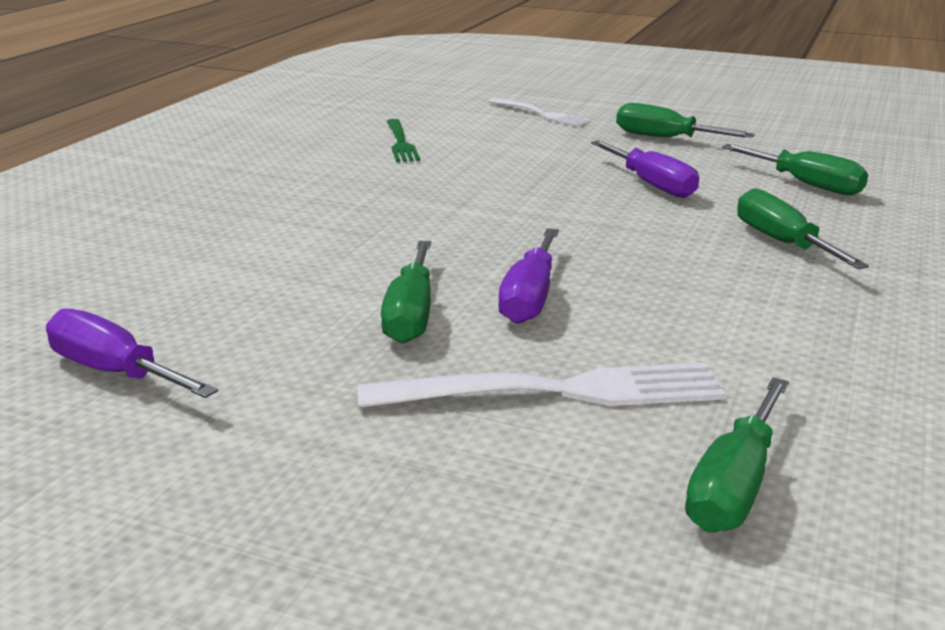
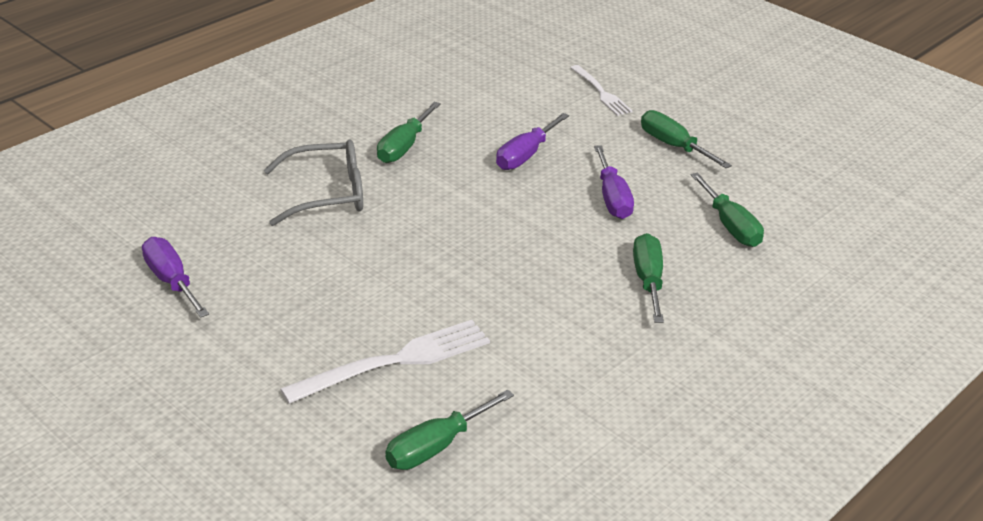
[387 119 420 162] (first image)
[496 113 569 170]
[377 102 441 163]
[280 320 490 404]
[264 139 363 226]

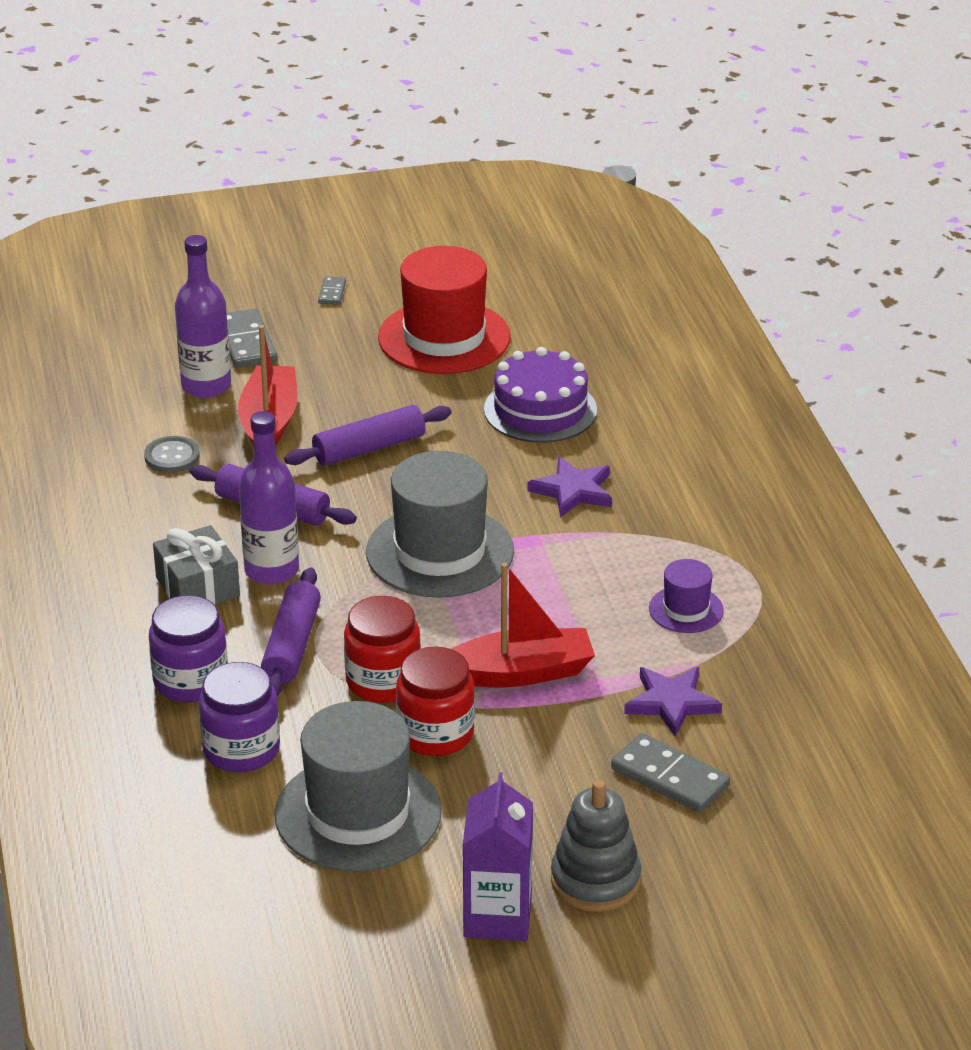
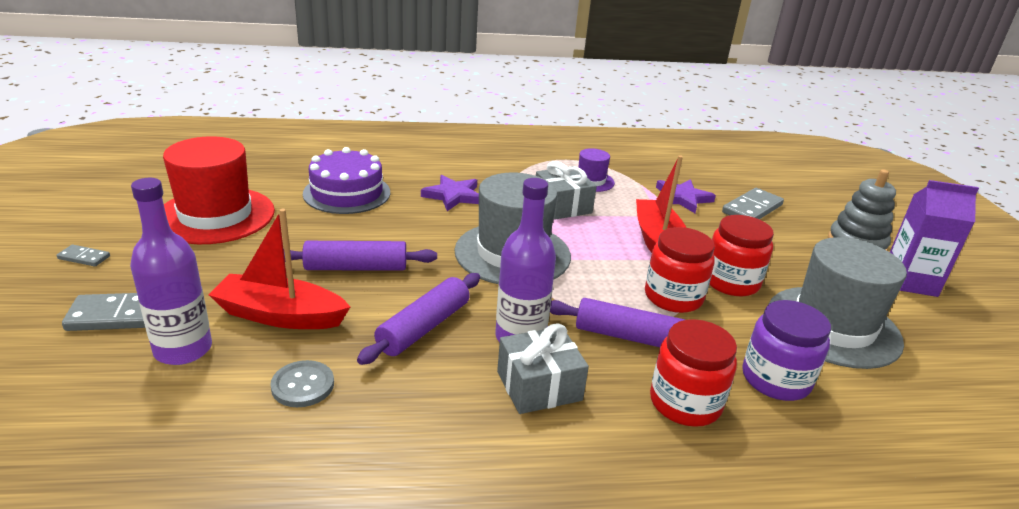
[283 241 437 270]
[650 319 737 427]
[536 161 597 220]

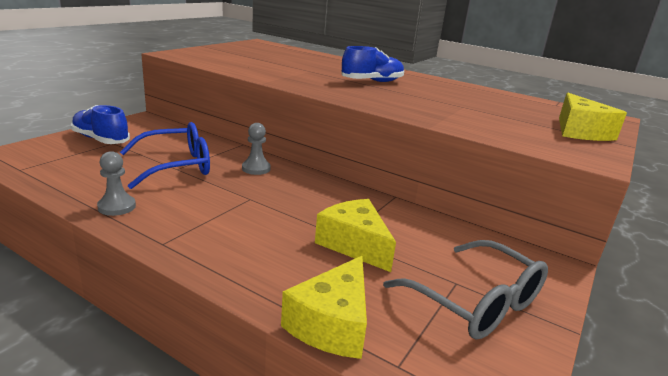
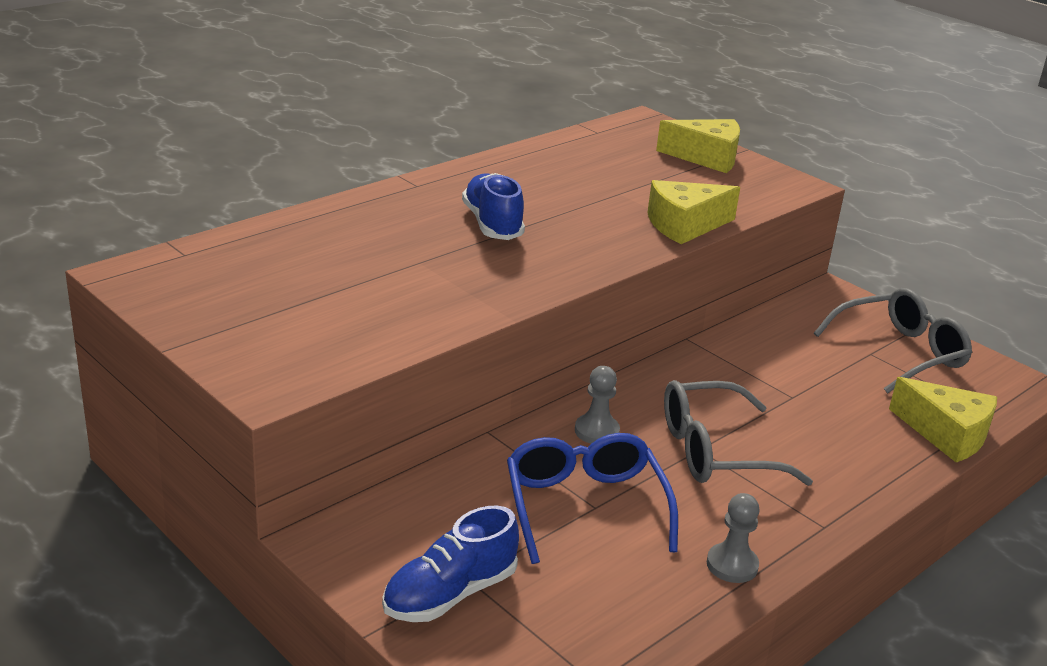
[647 180 740 244]
[664 380 813 486]

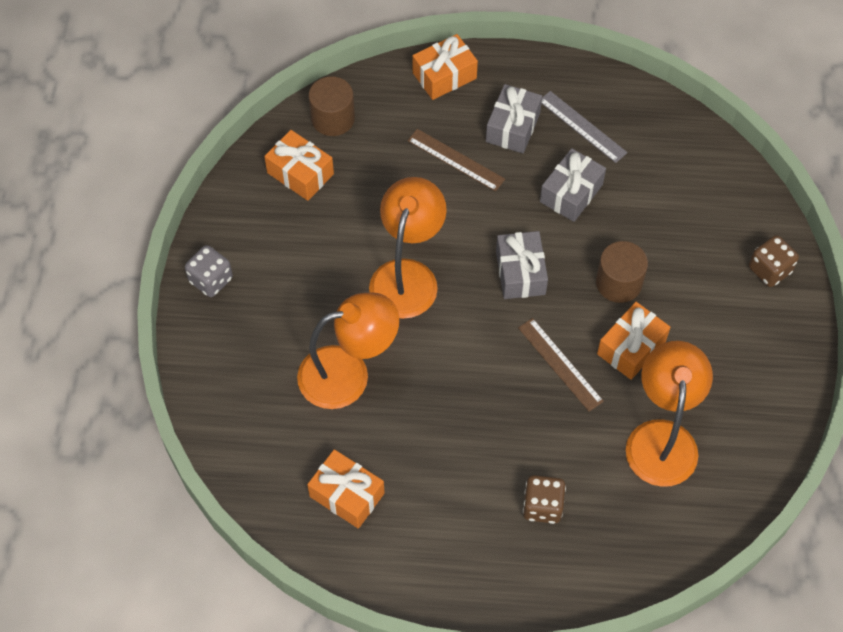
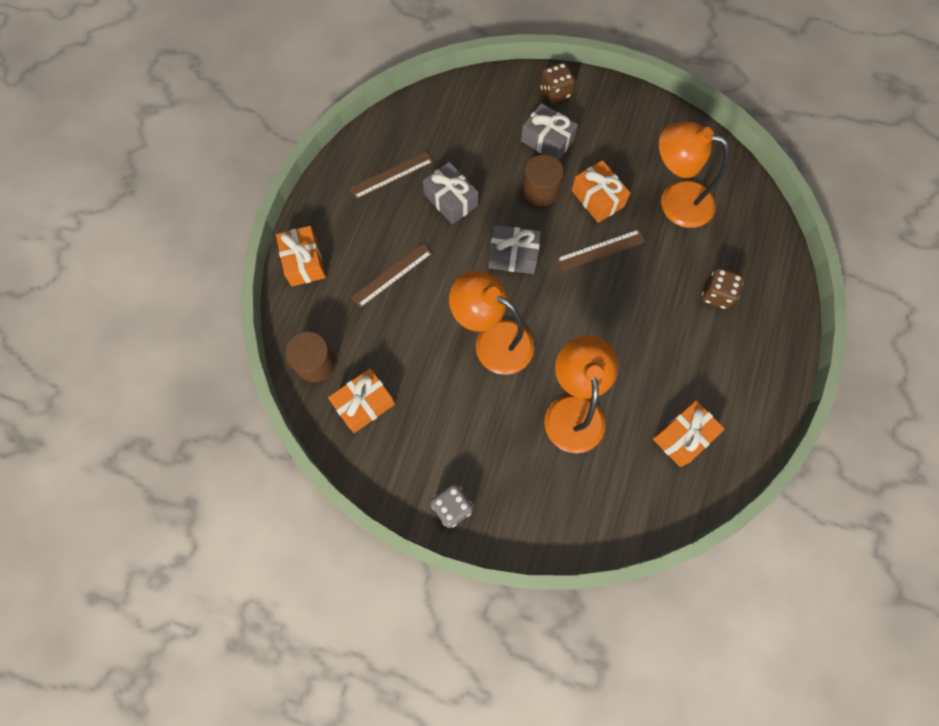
[521 103 578 160]
[350 151 433 199]

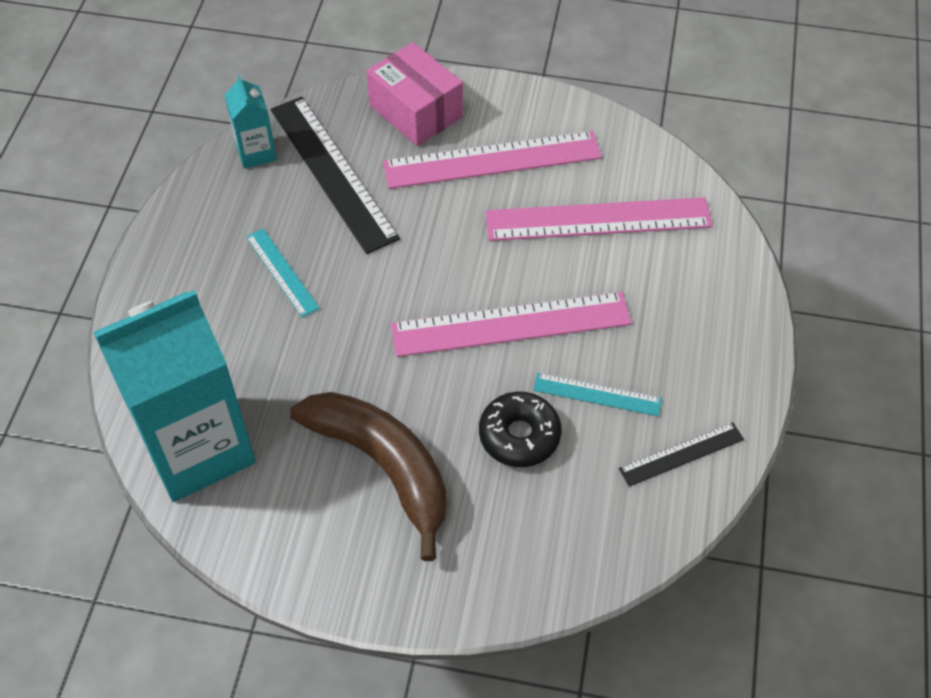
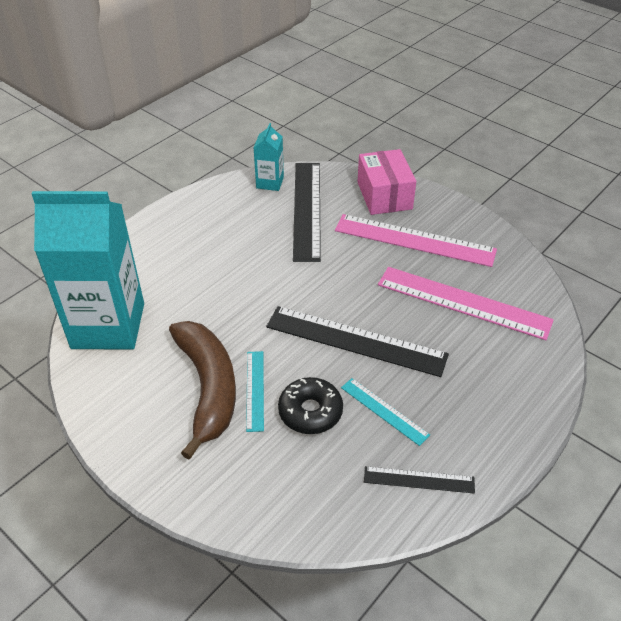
[246 351 264 432]
[266 306 449 377]

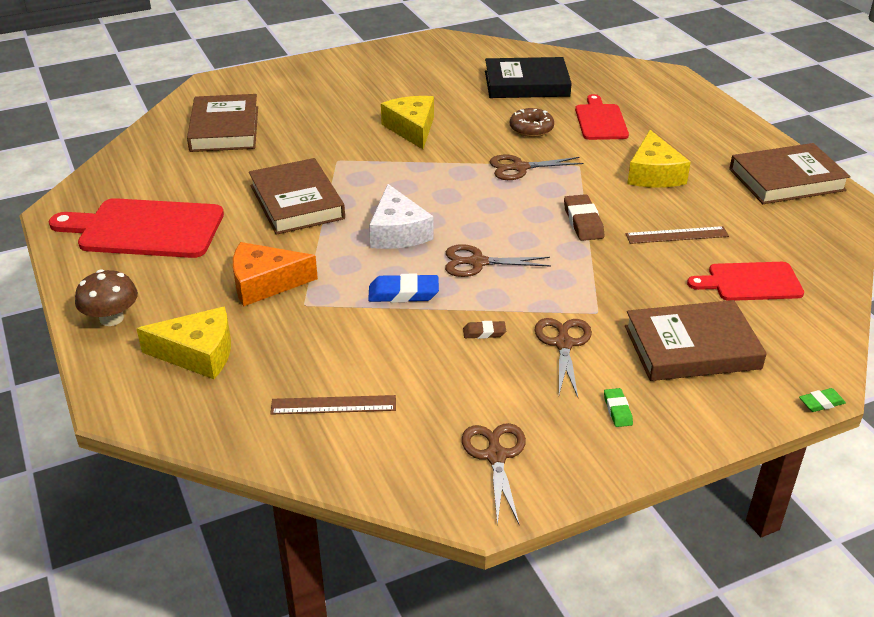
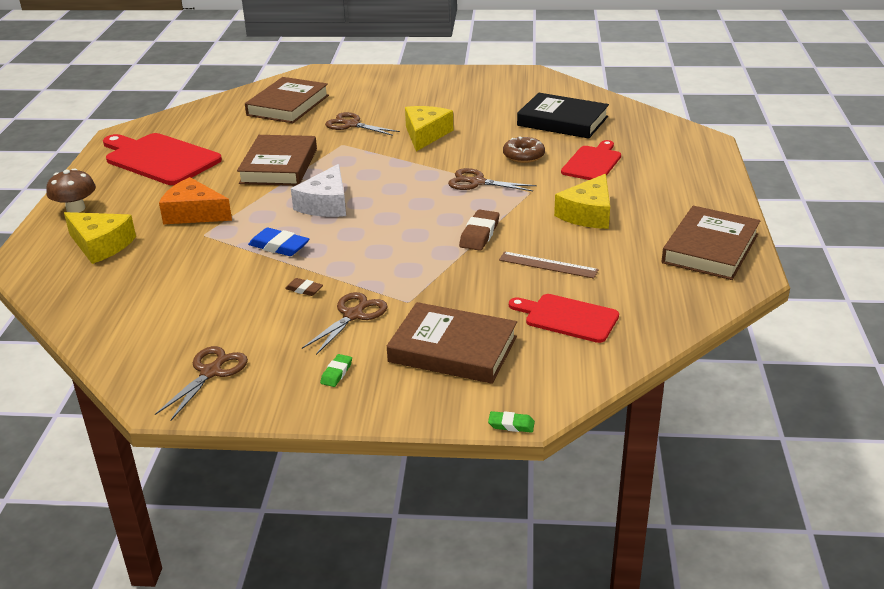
[662 206 760 280]
[325 112 400 136]
[270 395 396 415] (first image)

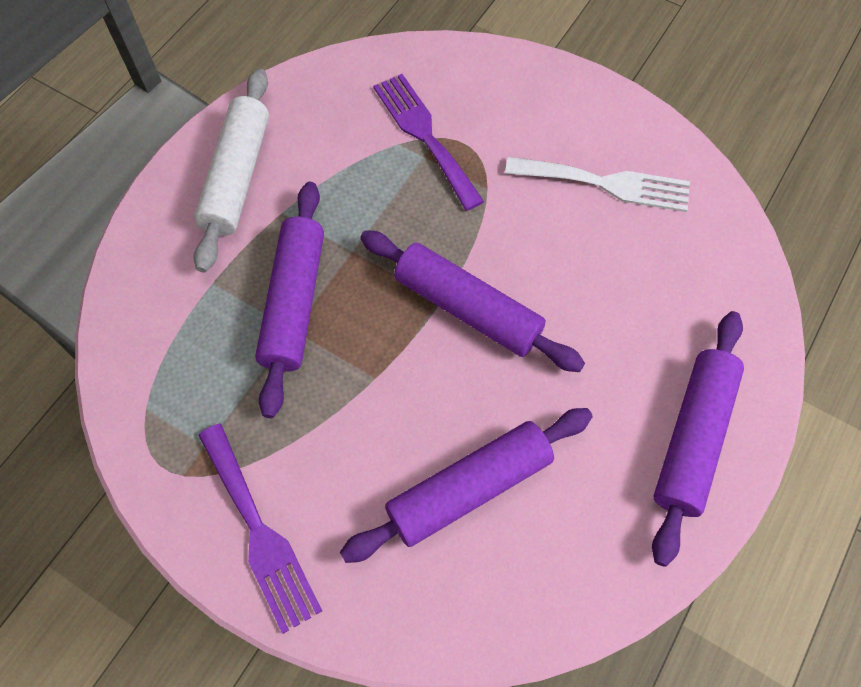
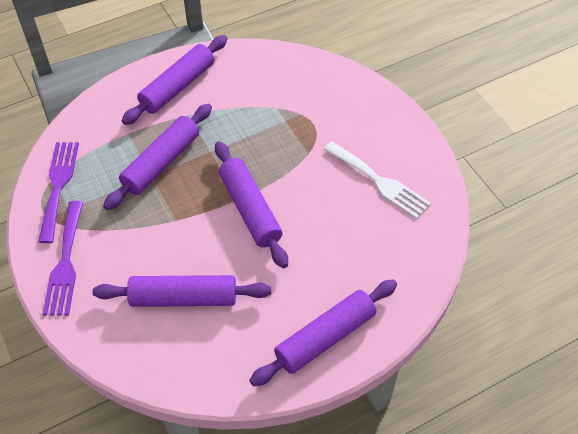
[122 35 227 125]
[38 142 79 243]

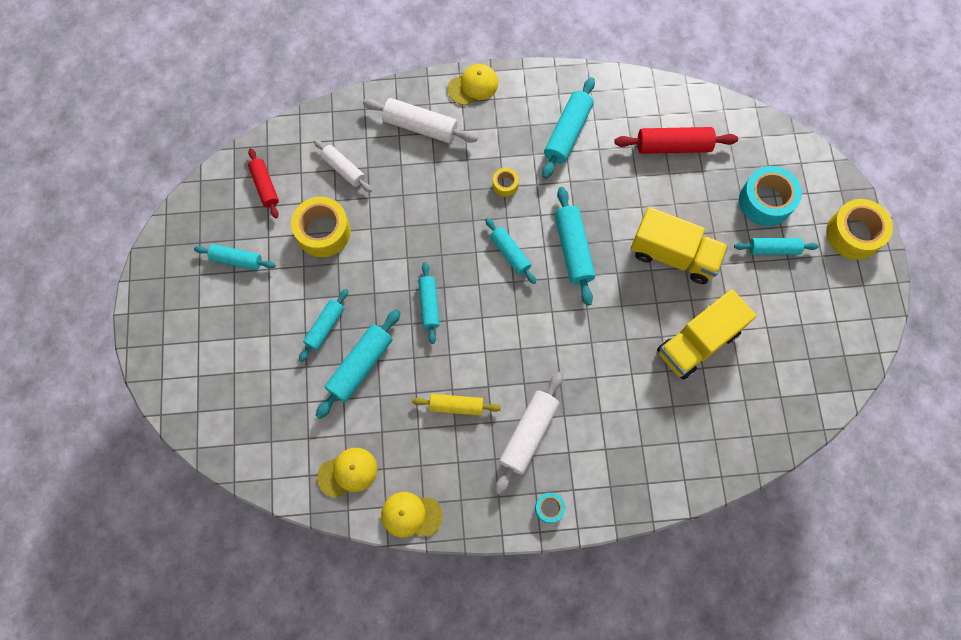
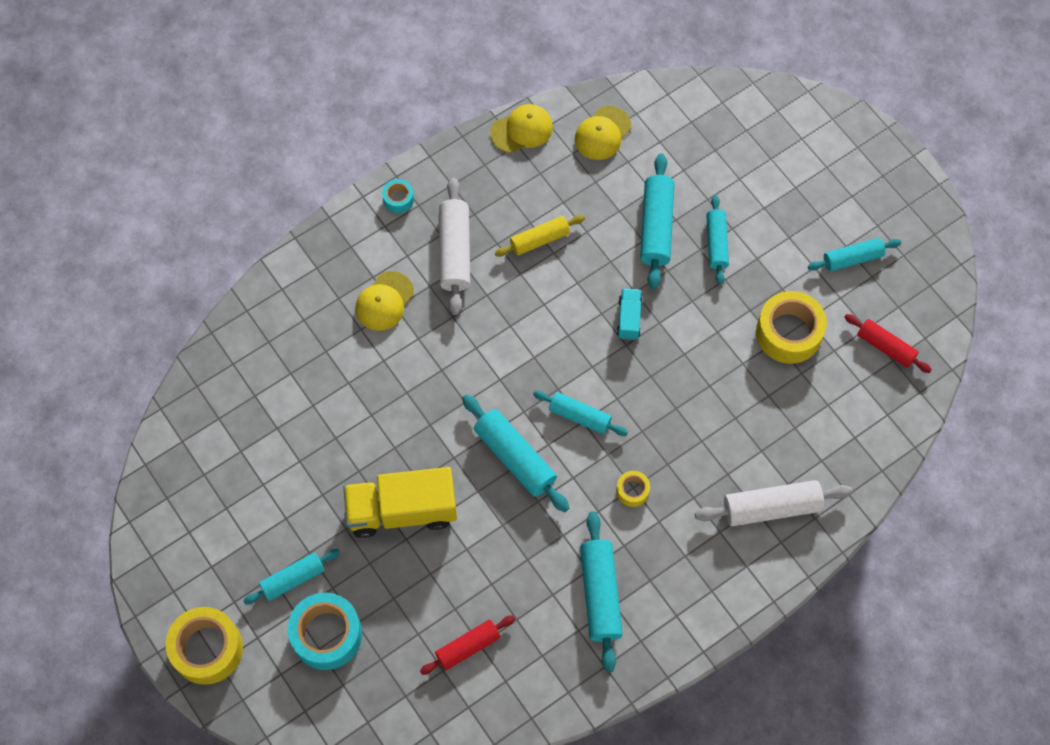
[356 271 414 331]
[420 615 515 675]
[314 140 372 192] (first image)
[616 288 642 340]
[657 289 757 380] (first image)

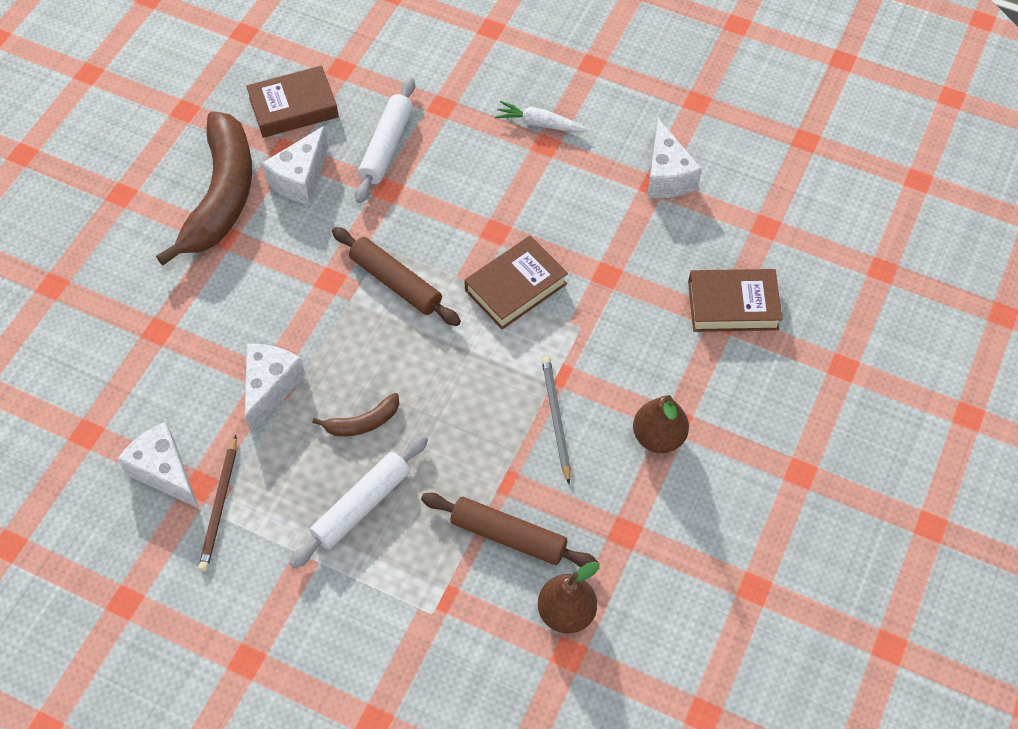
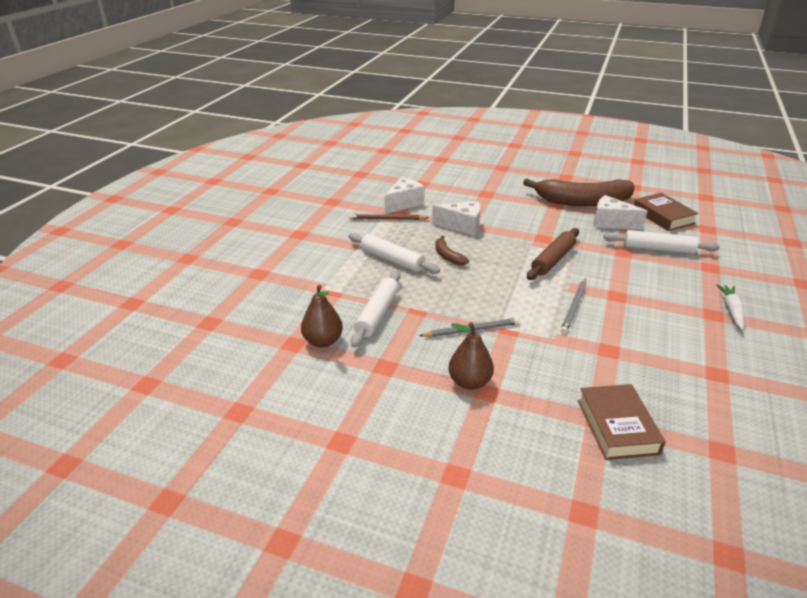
[647 118 702 198] (first image)
[561 278 586 333]
[351 271 401 348]

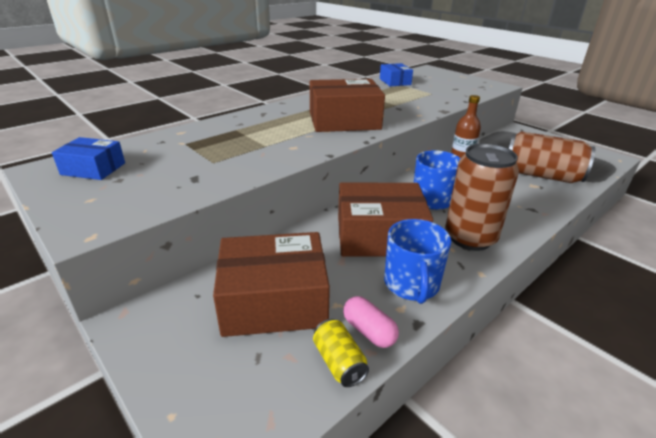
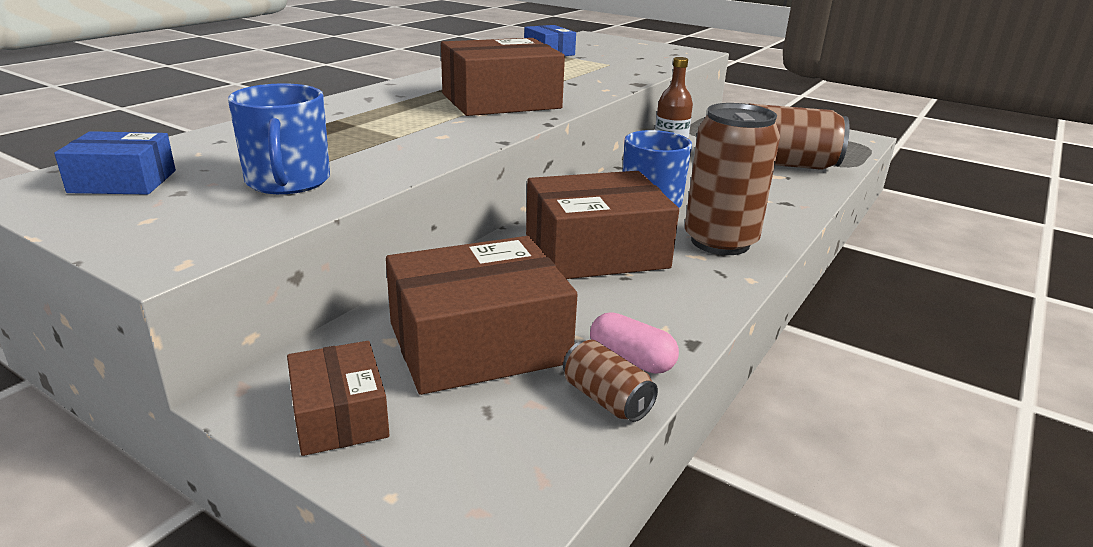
[228 83 330 194]
[563 340 658 422]
[287 341 389 456]

